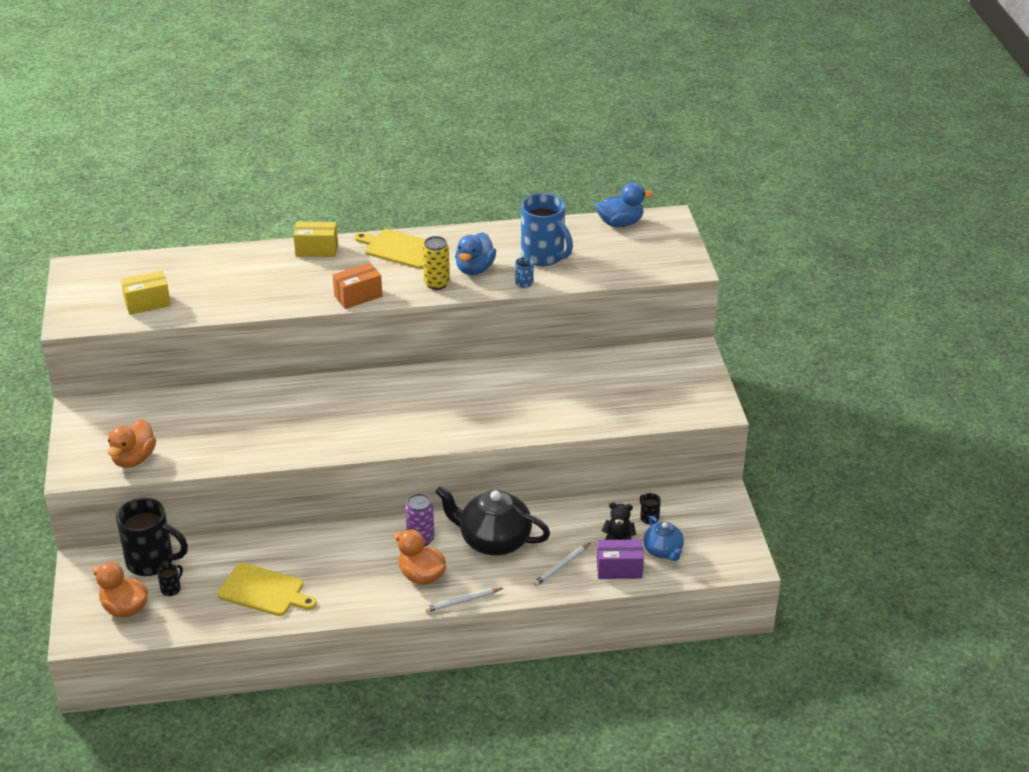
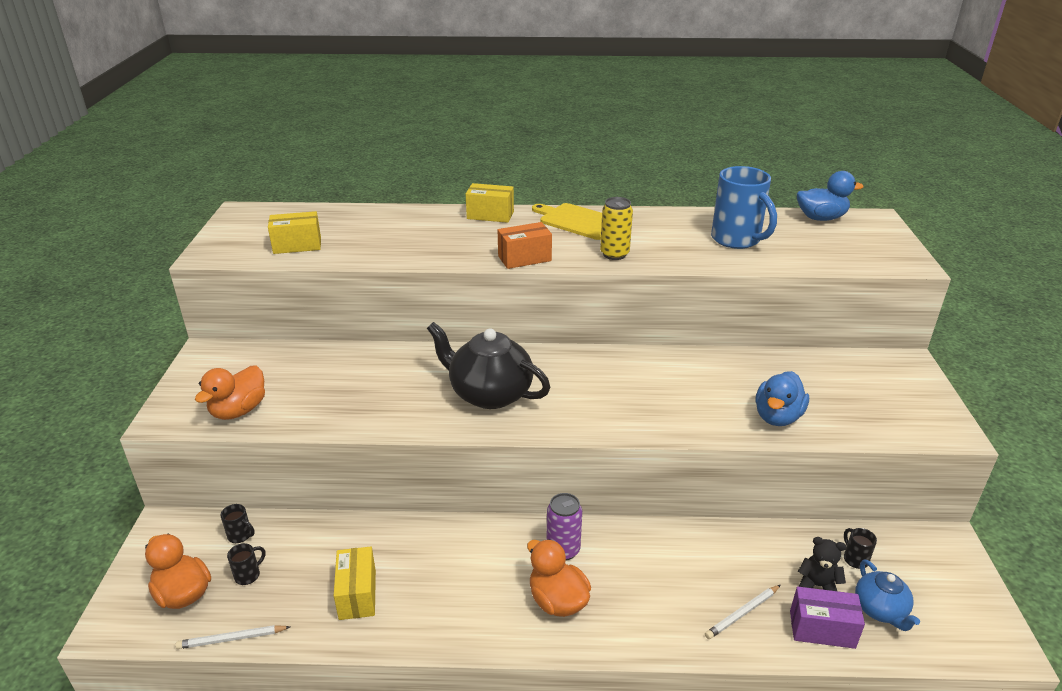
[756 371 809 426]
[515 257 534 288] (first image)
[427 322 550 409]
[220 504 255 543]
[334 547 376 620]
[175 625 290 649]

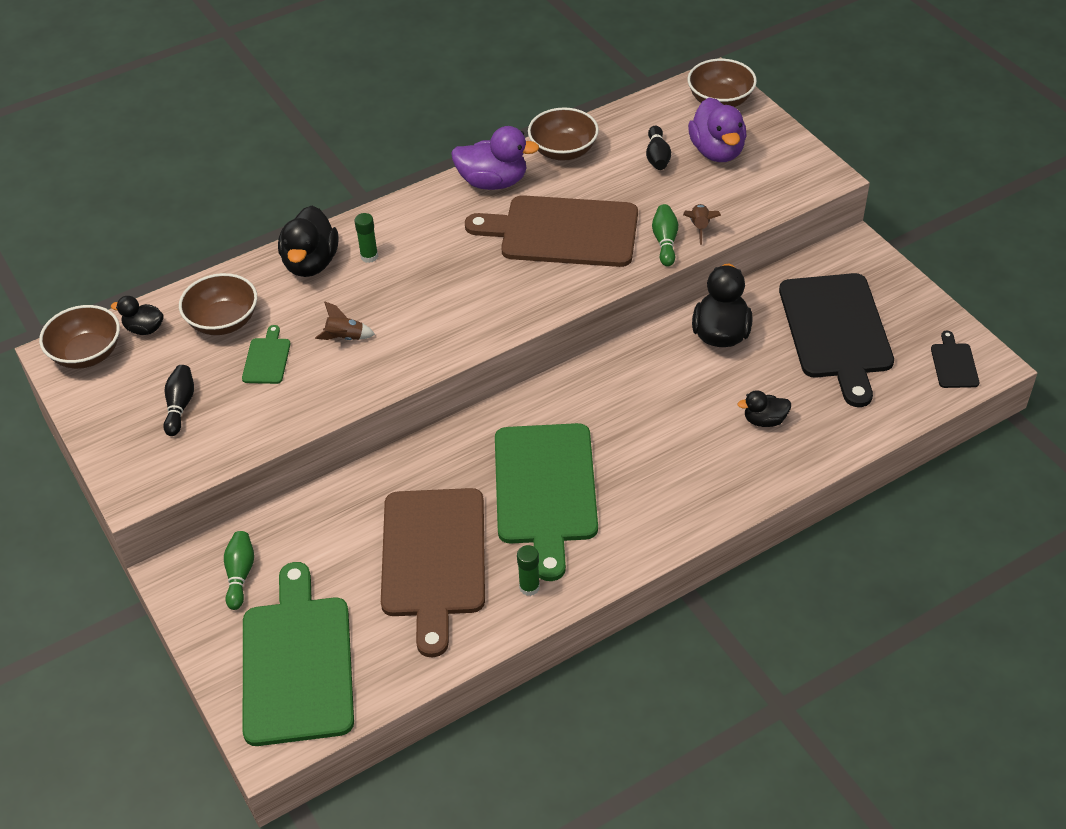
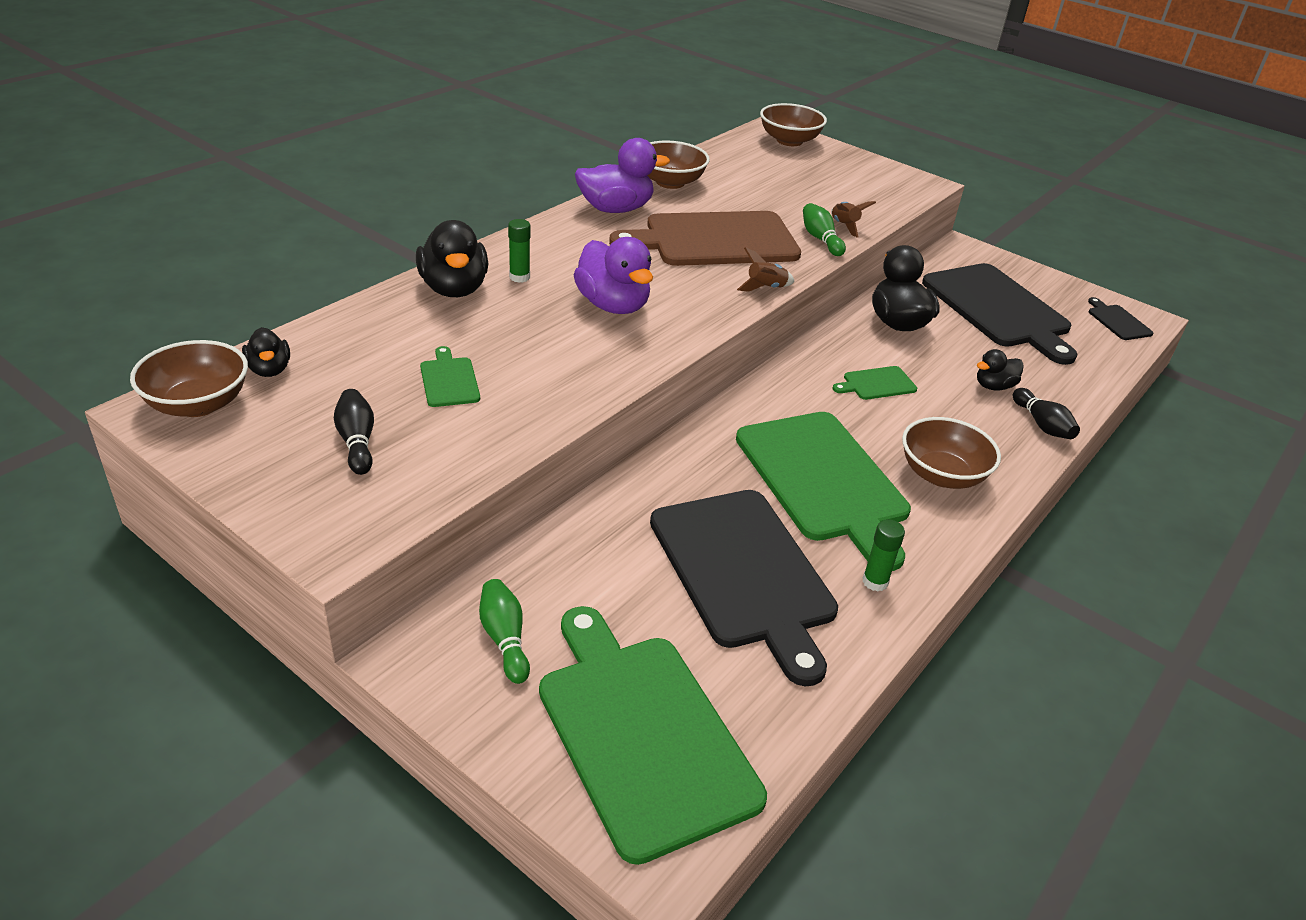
[574 237 653 314]
[1013 388 1080 439]
[902 417 1001 489]
[242 327 290 377]
[737 247 795 292]
[650 490 838 686]
[832 366 917 400]

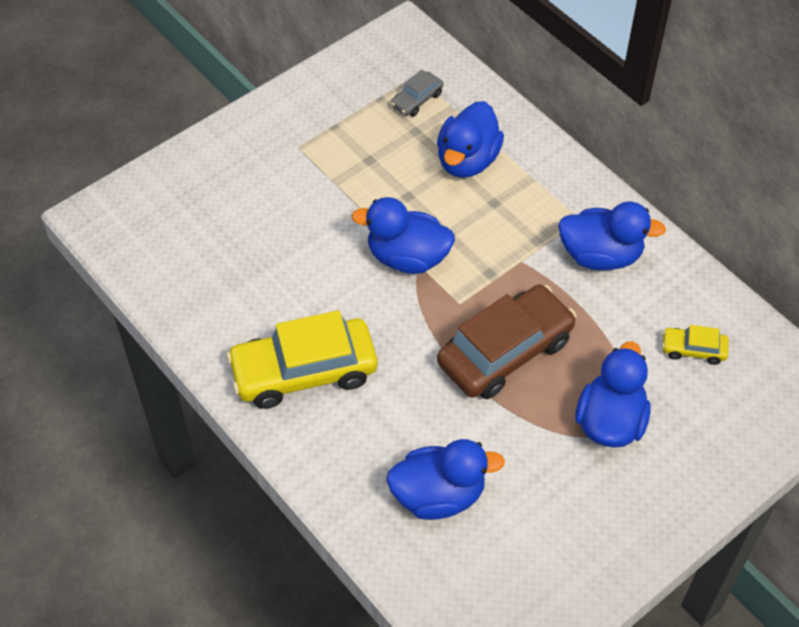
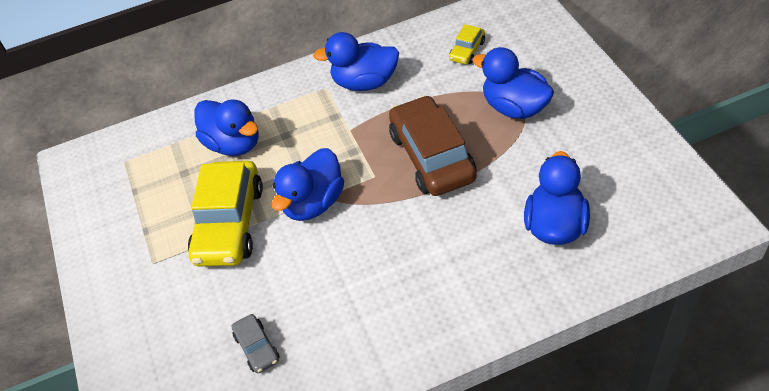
[232 314 279 374]
[313 32 399 91]
[188 161 263 267]

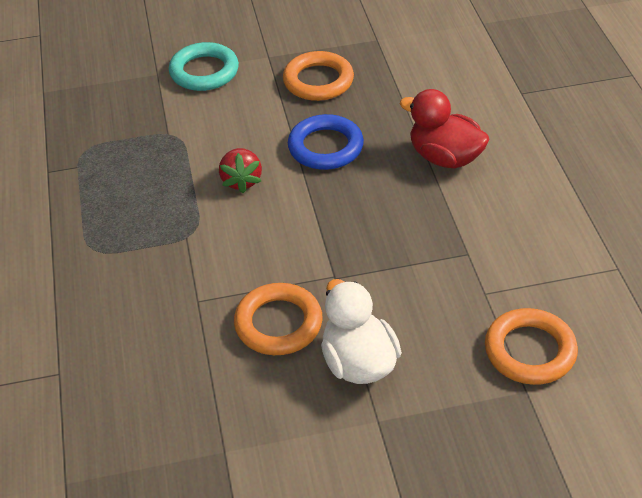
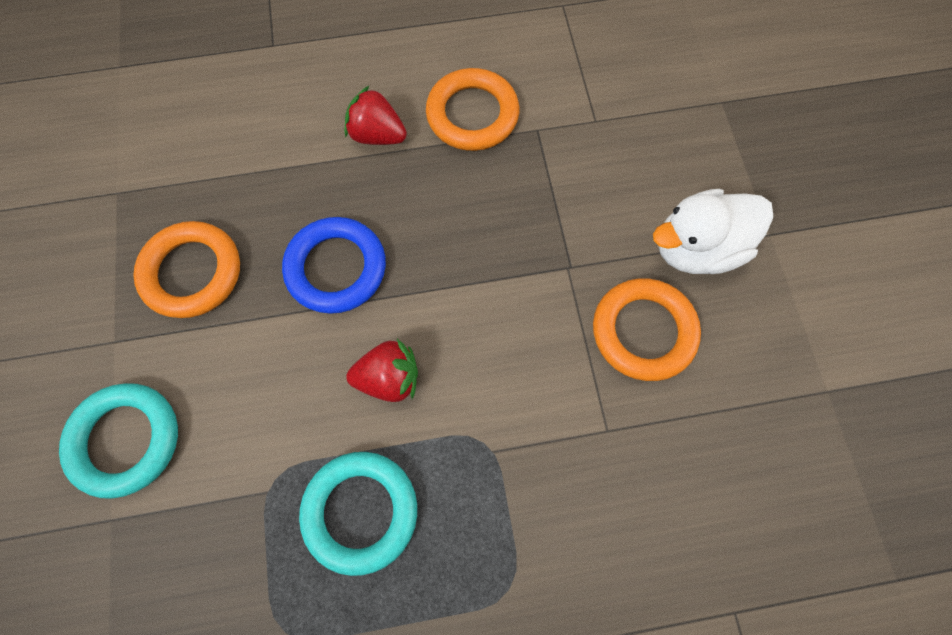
[344 85 407 145]
[426 68 519 151]
[299 452 417 576]

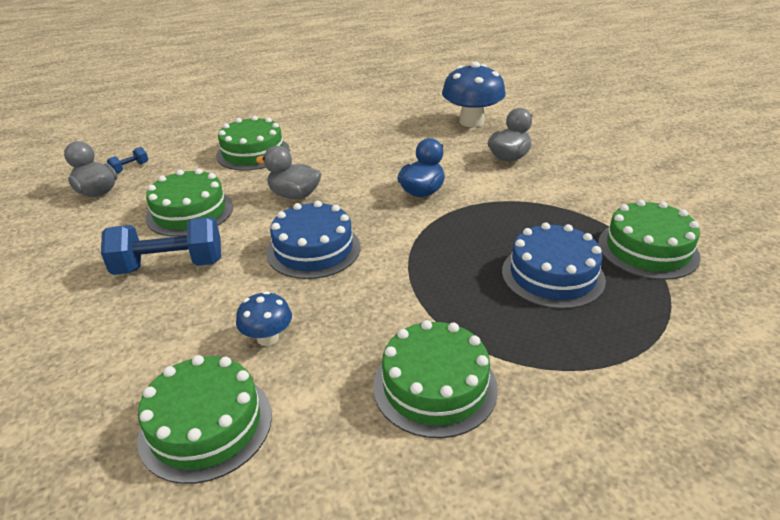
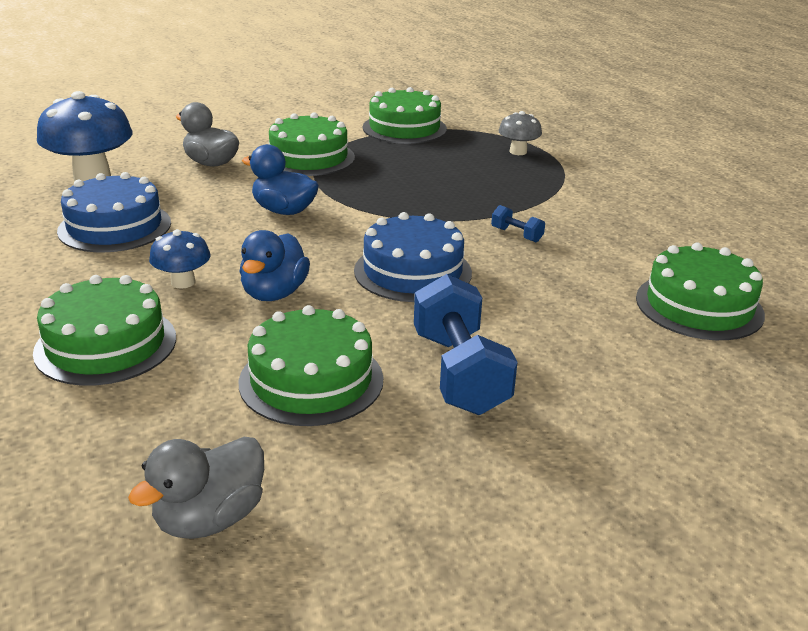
[240 230 310 301]
[491 205 545 242]
[57 172 171 252]
[149 229 210 289]
[269 112 355 176]
[498 111 542 155]

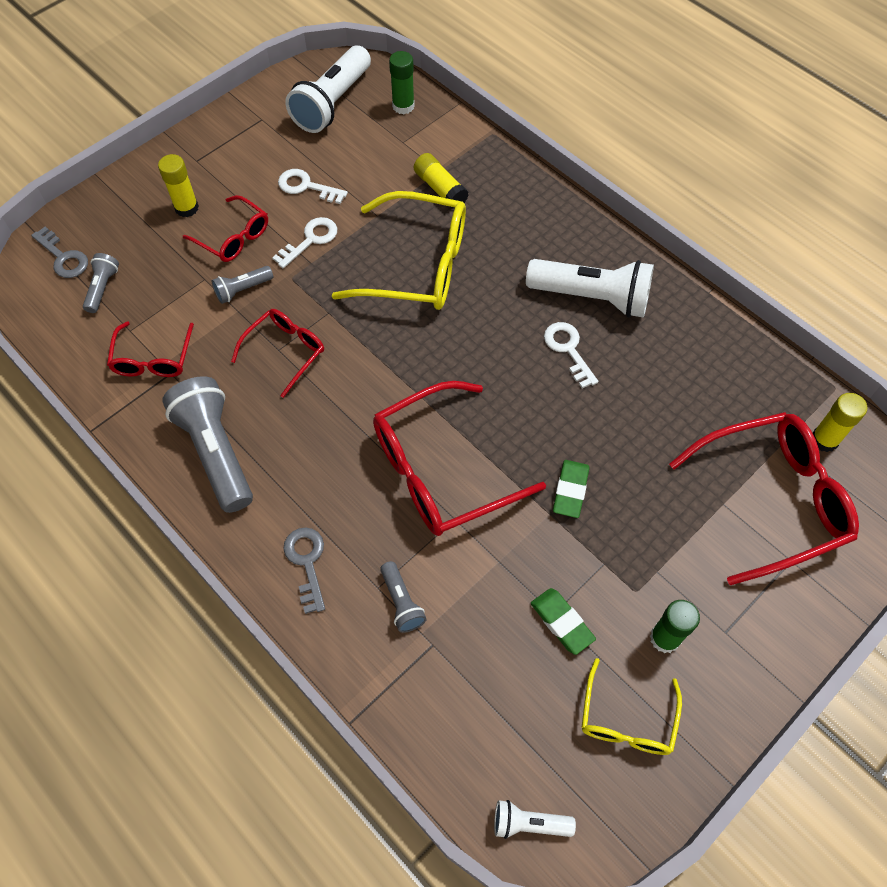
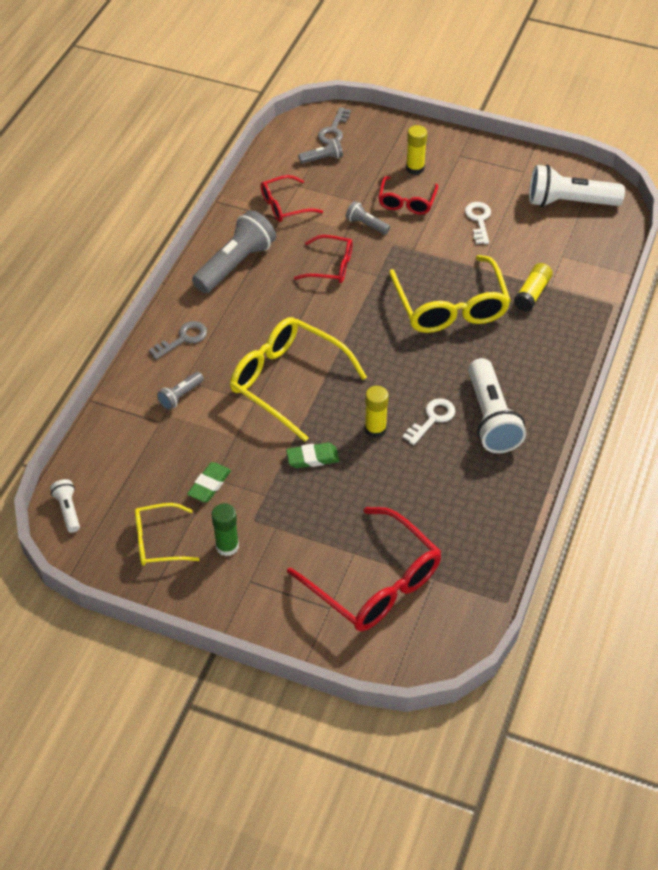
[389 51 415 114] (first image)
[272 217 337 268] (first image)
[230 317 367 442]
[365 386 389 438]

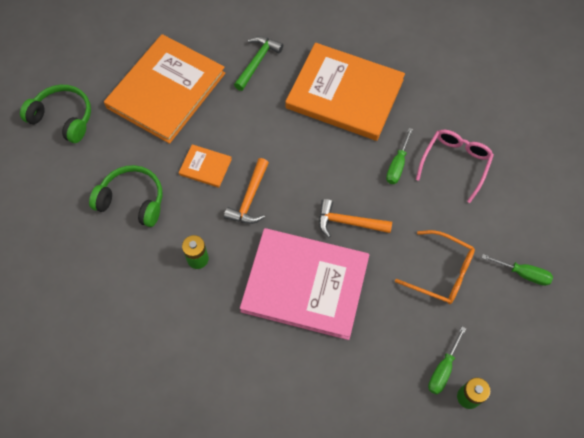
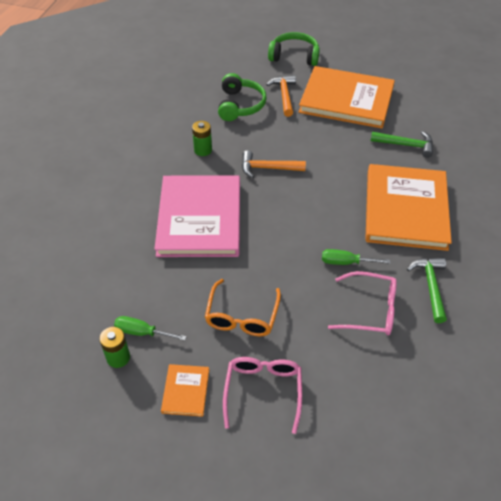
[268 32 320 66]
[161 364 209 417]
[266 75 296 117]
[223 357 302 434]
[407 258 447 323]

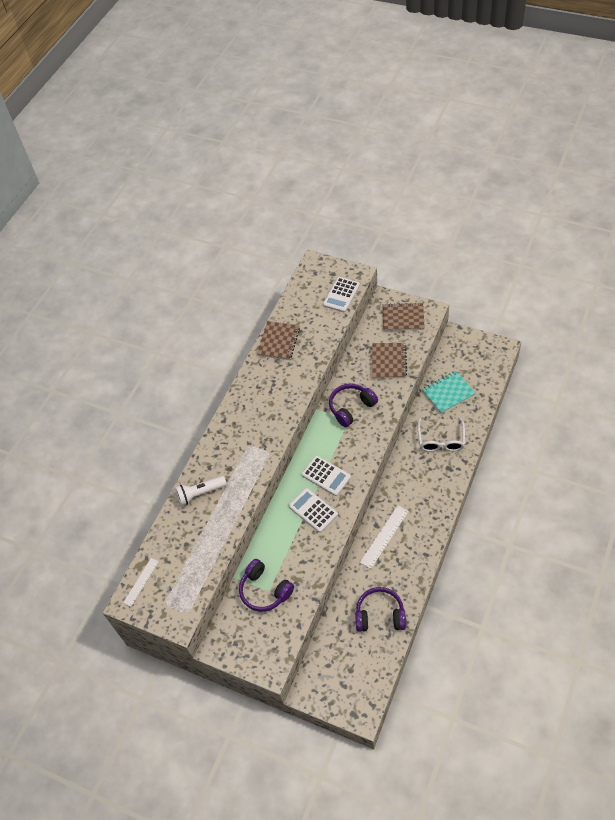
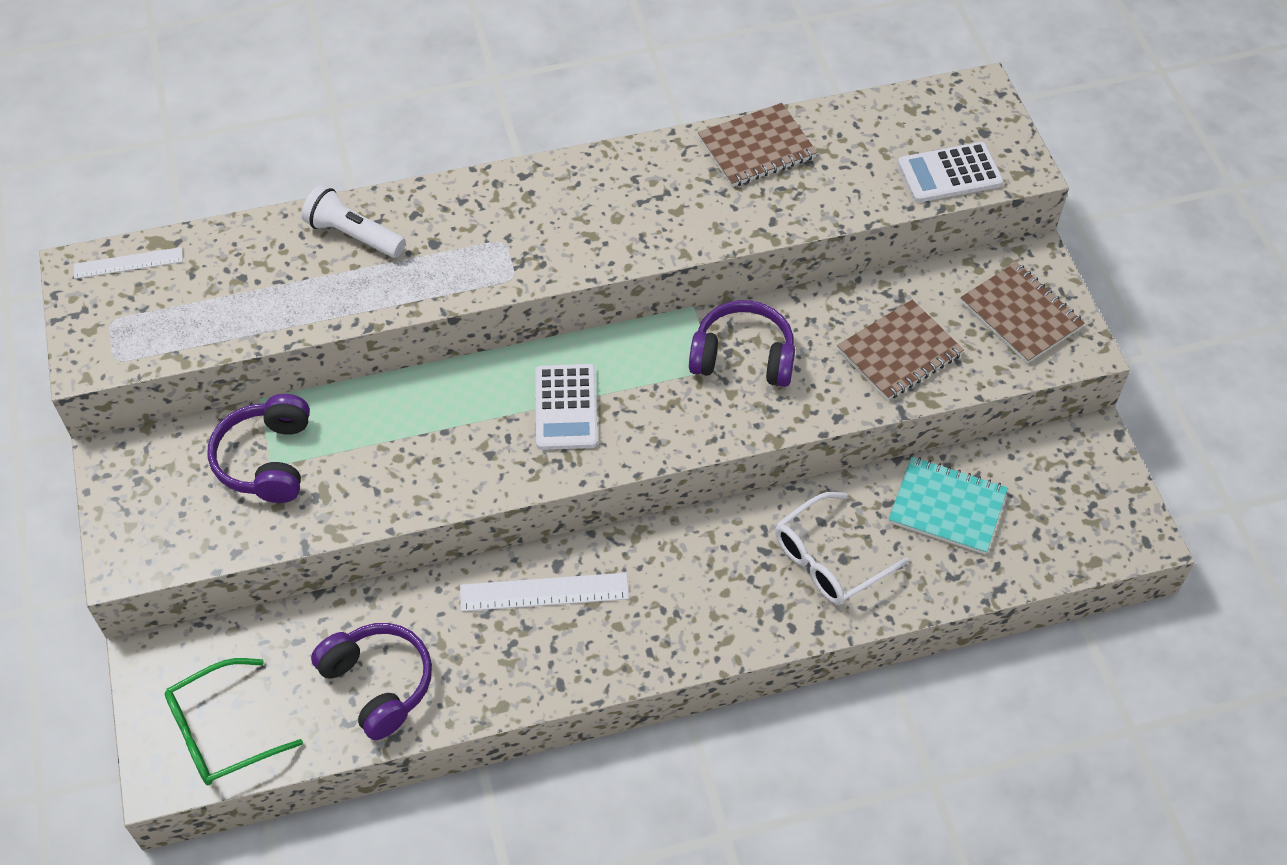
[288 488 338 533] (first image)
[165 658 303 785]

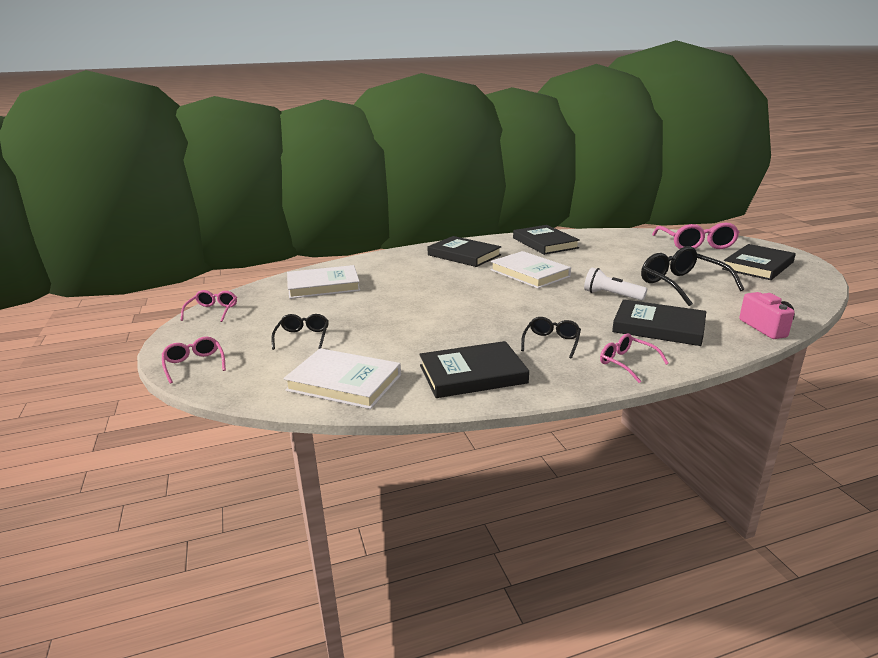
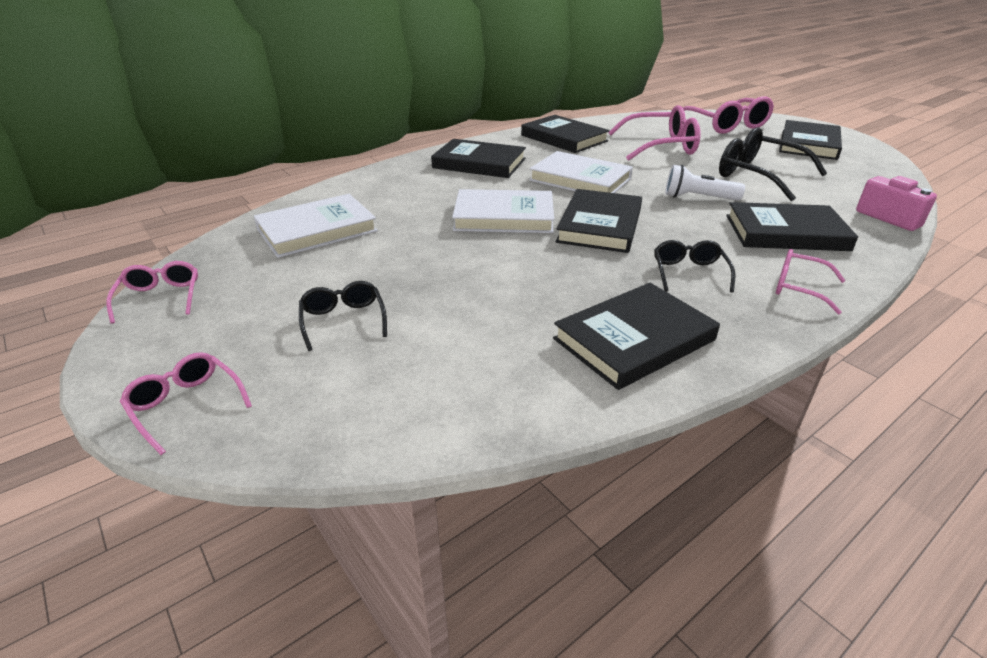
[452 189 554 233]
[608 105 700 161]
[556 189 642 253]

